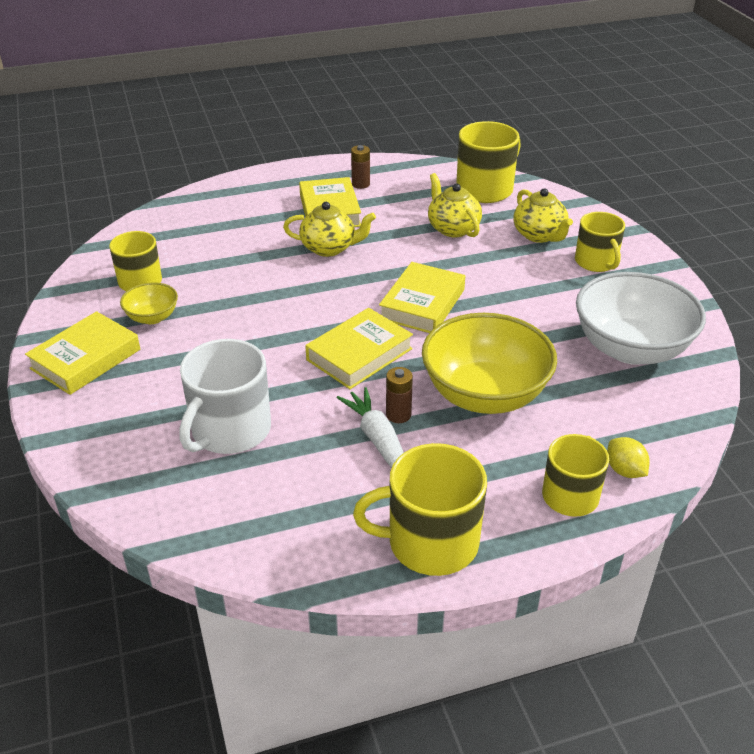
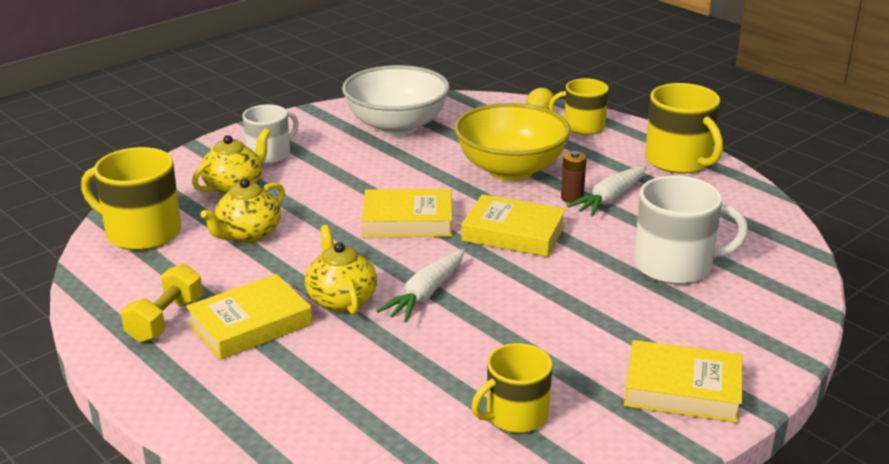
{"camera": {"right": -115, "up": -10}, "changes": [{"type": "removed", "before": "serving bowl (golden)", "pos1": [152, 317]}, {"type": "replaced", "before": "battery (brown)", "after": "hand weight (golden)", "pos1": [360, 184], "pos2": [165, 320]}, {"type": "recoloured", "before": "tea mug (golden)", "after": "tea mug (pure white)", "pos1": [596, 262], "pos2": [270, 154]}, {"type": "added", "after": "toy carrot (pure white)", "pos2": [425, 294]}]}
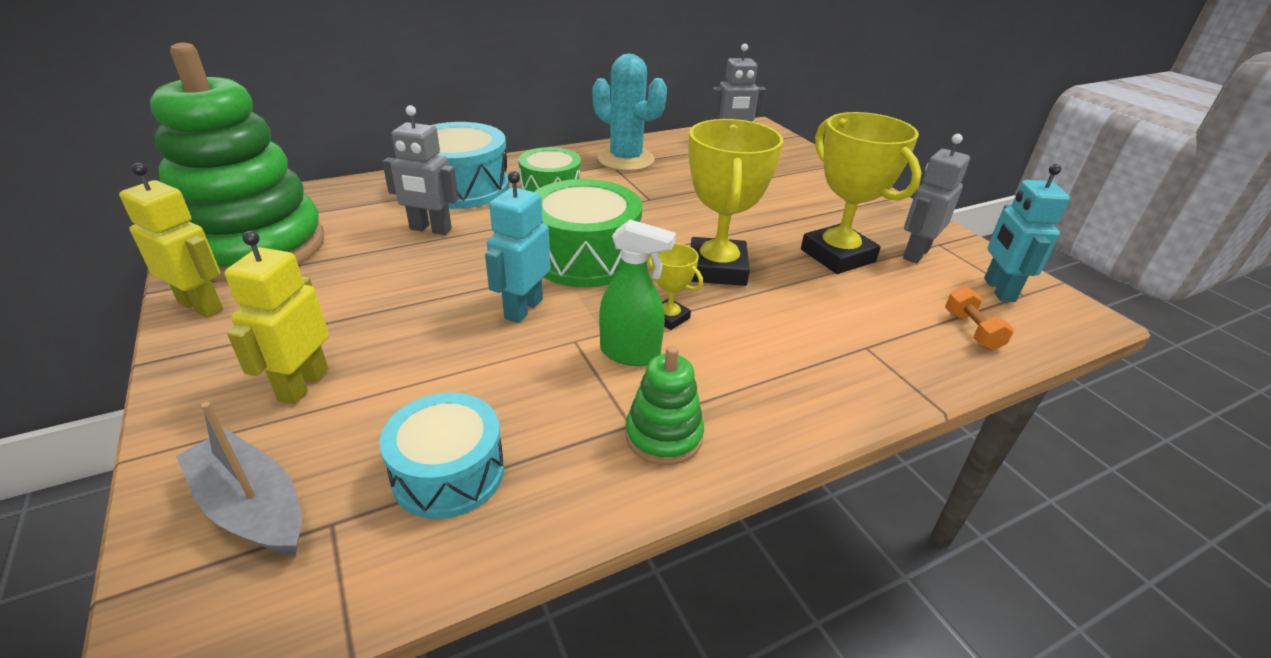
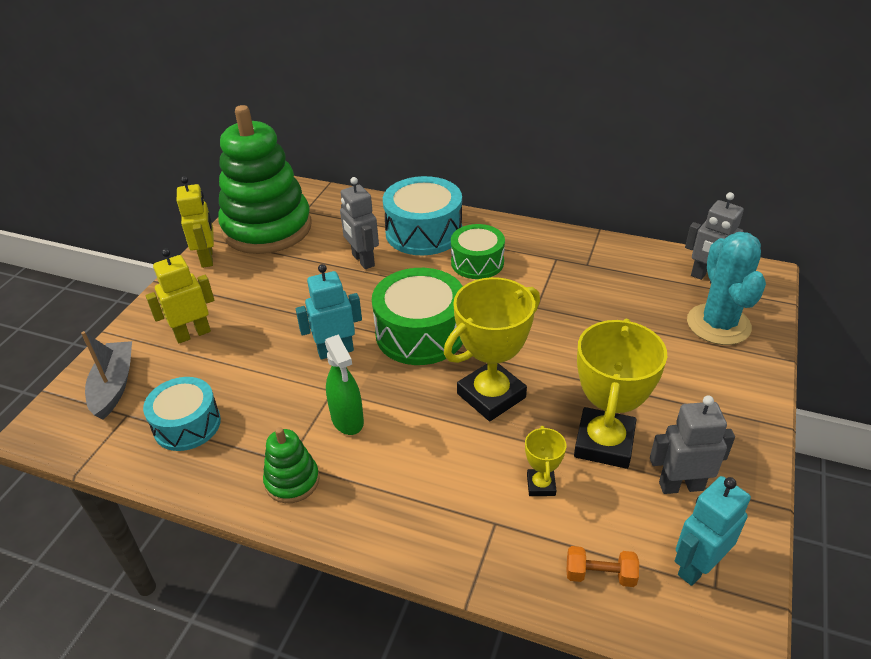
{"camera": {"right": 50, "up": 5}, "changes": [{"type": "moved", "before": "cactus (aqua)", "pos1": [626, 160], "pos2": [718, 324]}, {"type": "moved", "before": "award cup (golden)", "pos1": [669, 318], "pos2": [541, 485]}, {"type": "turned", "before": "hand weight (bright orange)", "pos1": [971, 331], "pos2": [600, 574], "turn": 60}]}
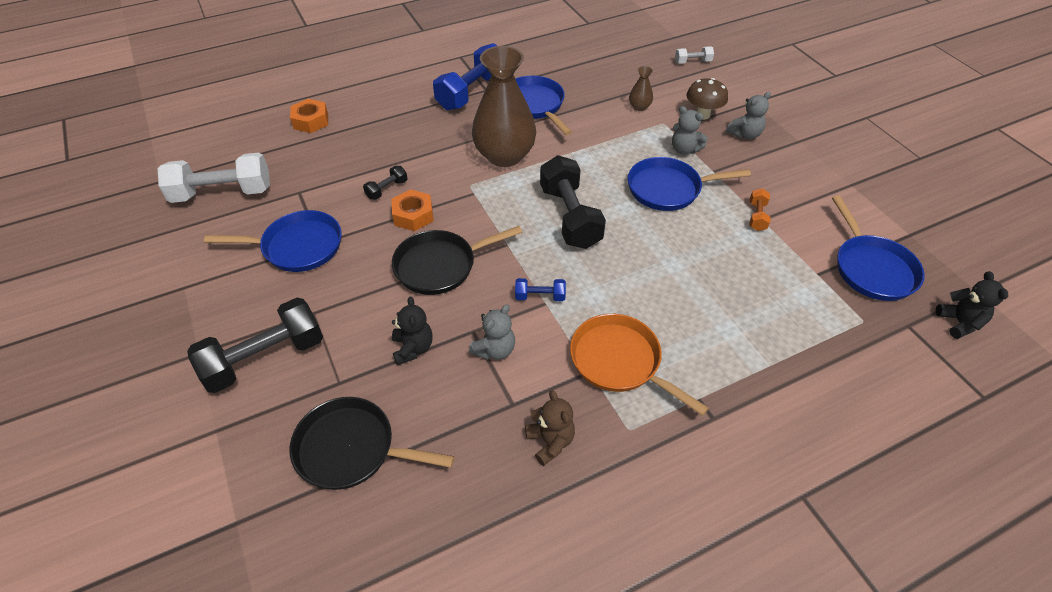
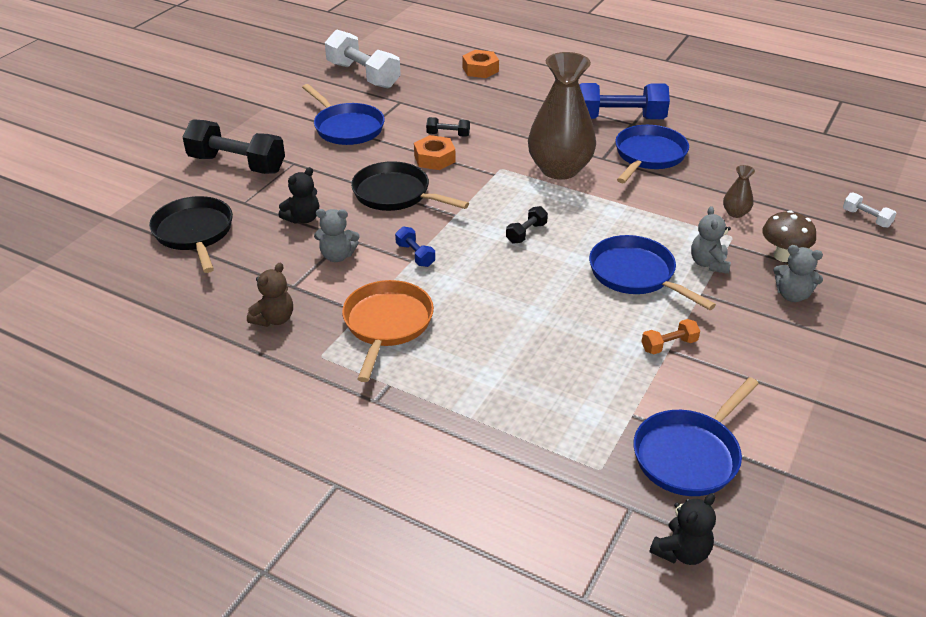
{"camera": {"right": 55, "up": -10}, "changes": [{"type": "resized", "before": "hand weight (ebony)", "pos1": [570, 217], "pos2": [526, 233], "scale": 0.46}]}
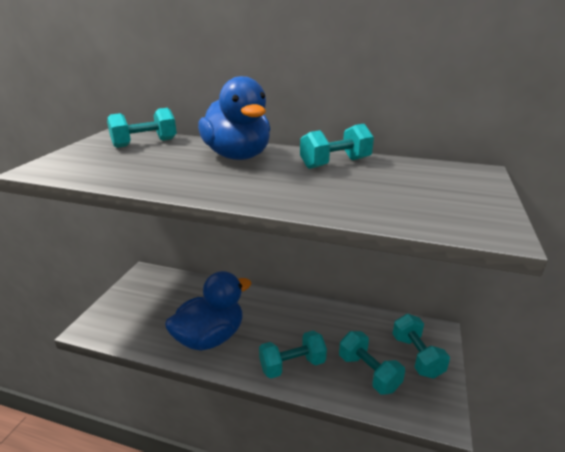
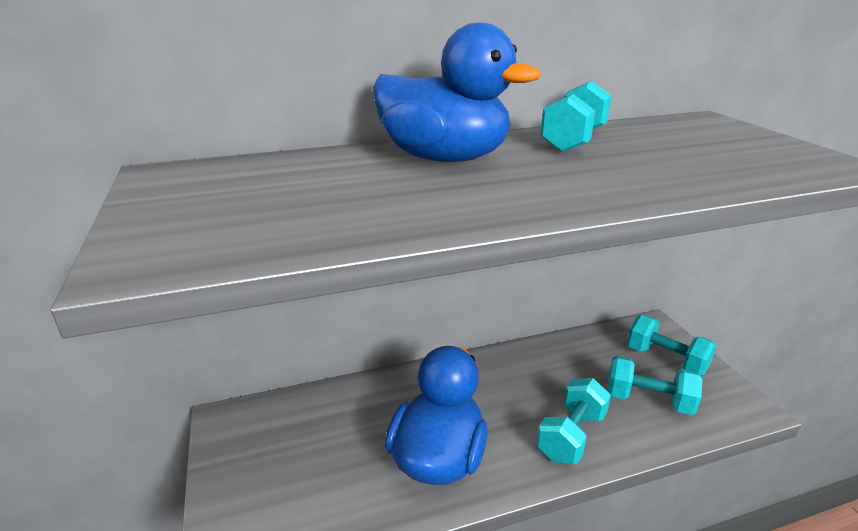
{"camera": {"right": -35, "up": 0}, "changes": [{"type": "removed", "before": "hand weight (aqua)", "pos1": [145, 143]}]}
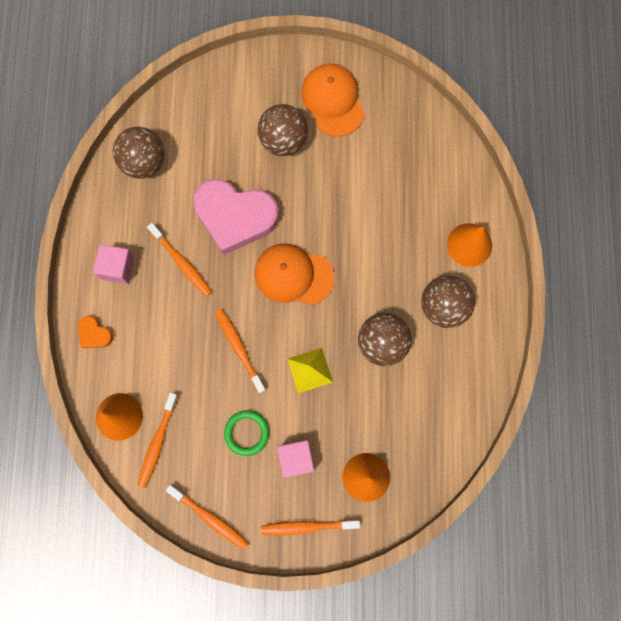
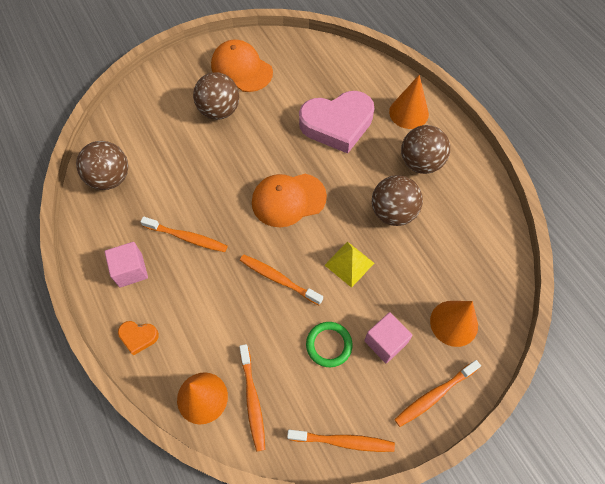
{"camera": {"right": -30, "up": -15}, "changes": [{"type": "moved", "before": "love heart (pink)", "pos1": [235, 217], "pos2": [337, 124]}]}
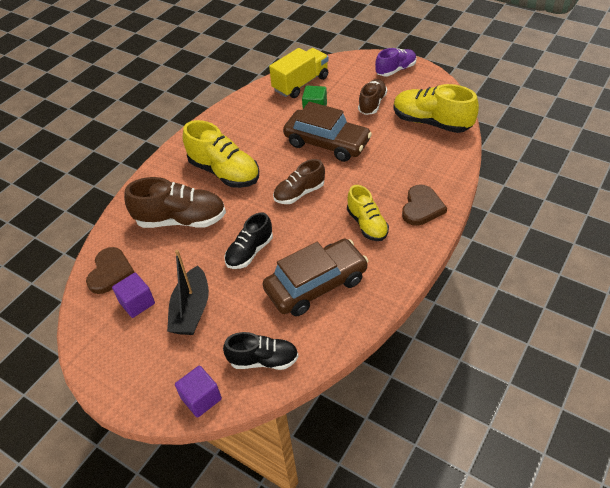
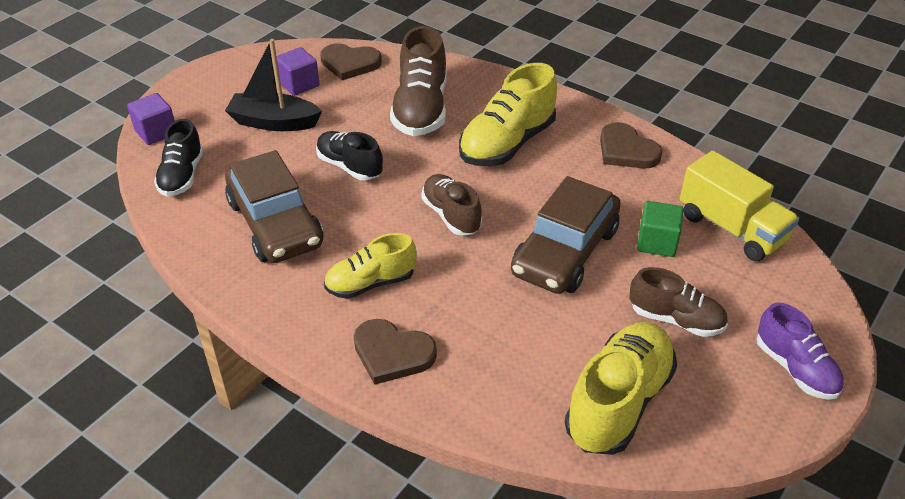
{"camera": {"right": 90, "up": -5}, "changes": [{"type": "added", "after": "love heart (brown)", "pos2": [626, 150]}]}
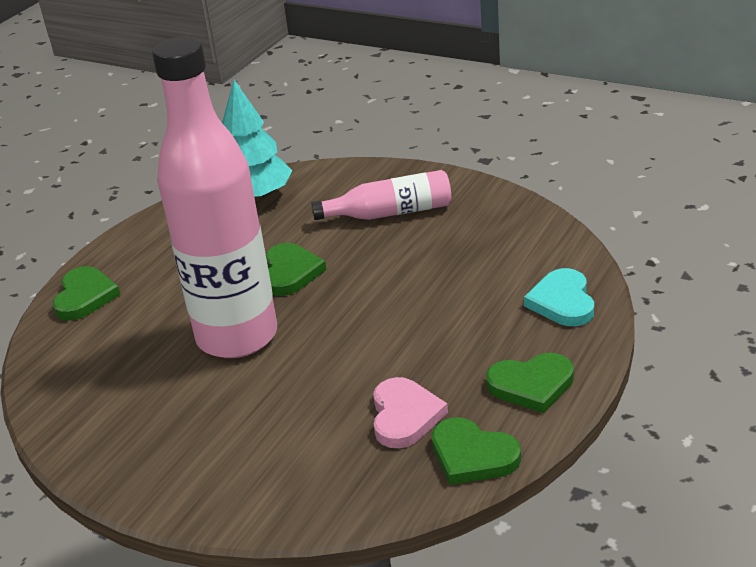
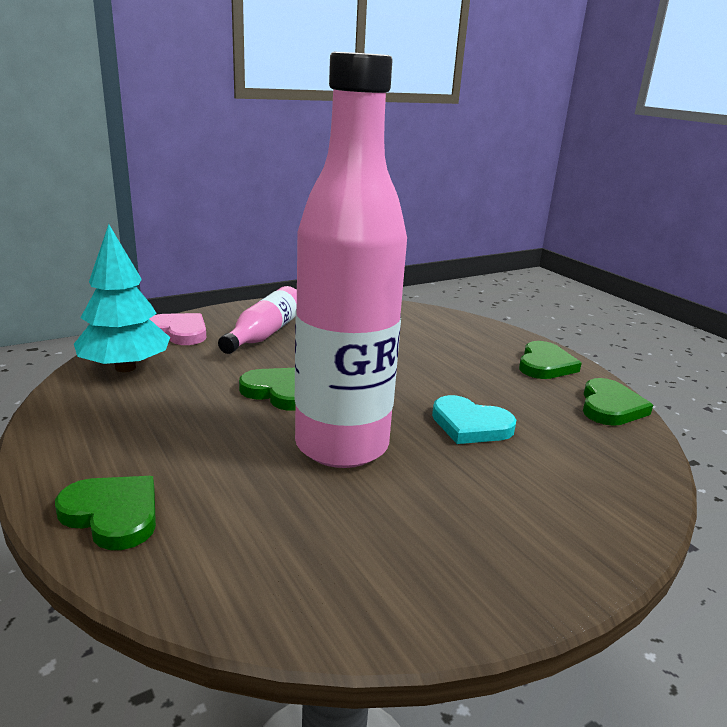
{"camera": {"right": -65, "up": -10}, "changes": [{"type": "moved", "before": "love heart (pink)", "pos1": [404, 416], "pos2": [179, 332]}, {"type": "turned", "before": "love heart (emerald)", "pos1": [472, 455], "pos2": [610, 407], "turn": -45}, {"type": "moved", "before": "love heart (aqua)", "pos1": [562, 302], "pos2": [470, 425]}]}
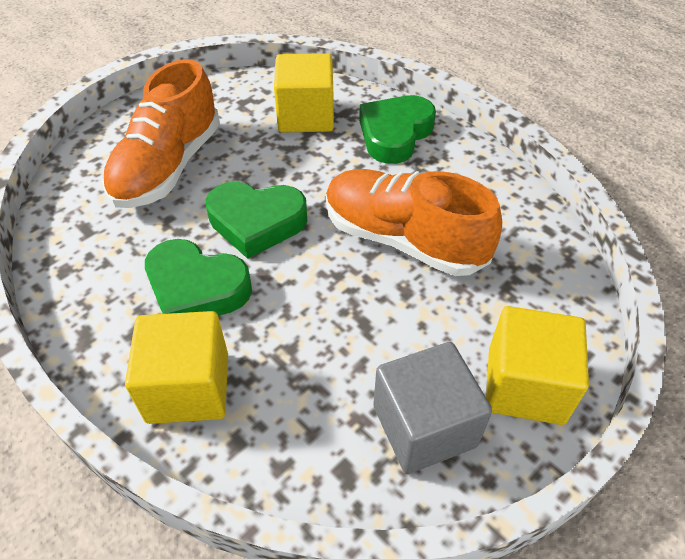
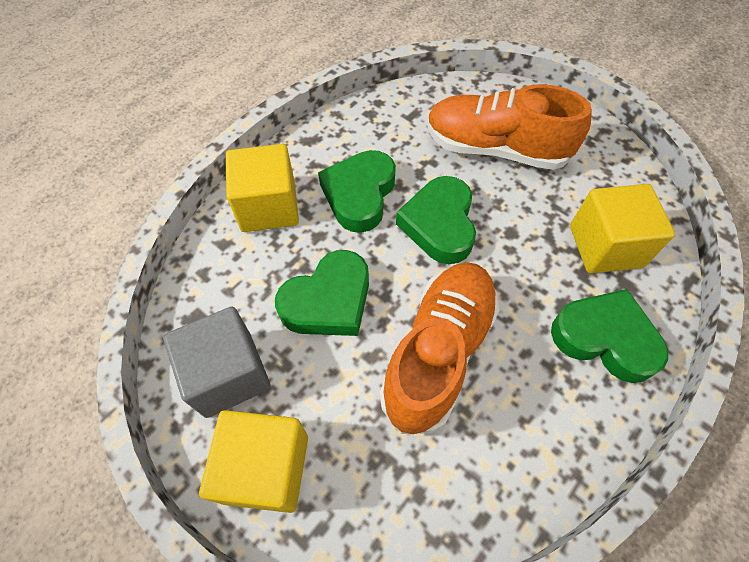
{"camera": {"right": 85, "up": 10}, "changes": [{"type": "added", "after": "love heart (emerald)", "pos2": [328, 301]}]}
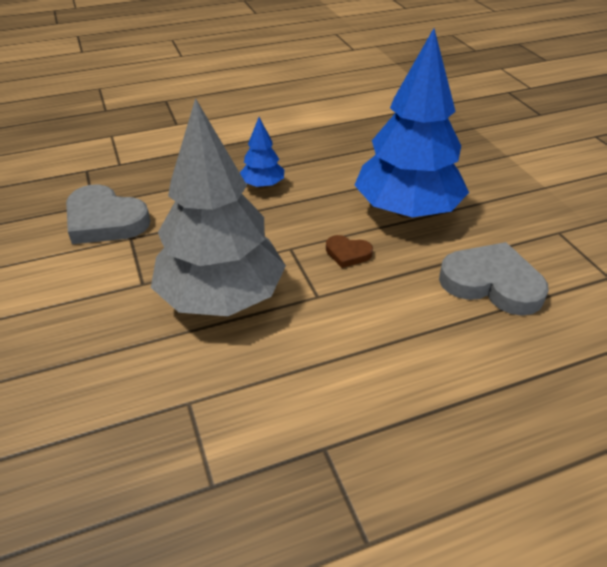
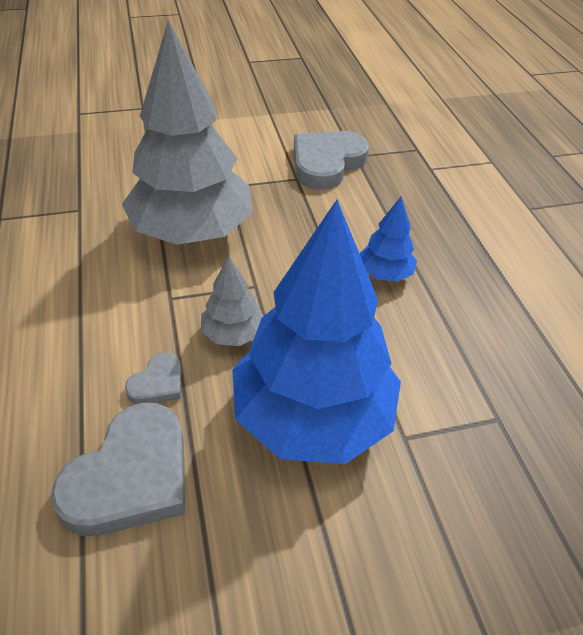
{"camera": {"right": 95, "up": 5}, "changes": [{"type": "replaced", "before": "love heart (brown)", "after": "tree (ash-grey)", "pos1": [348, 253], "pos2": [233, 334]}, {"type": "added", "after": "love heart (ash-grey)", "pos2": [158, 383]}]}
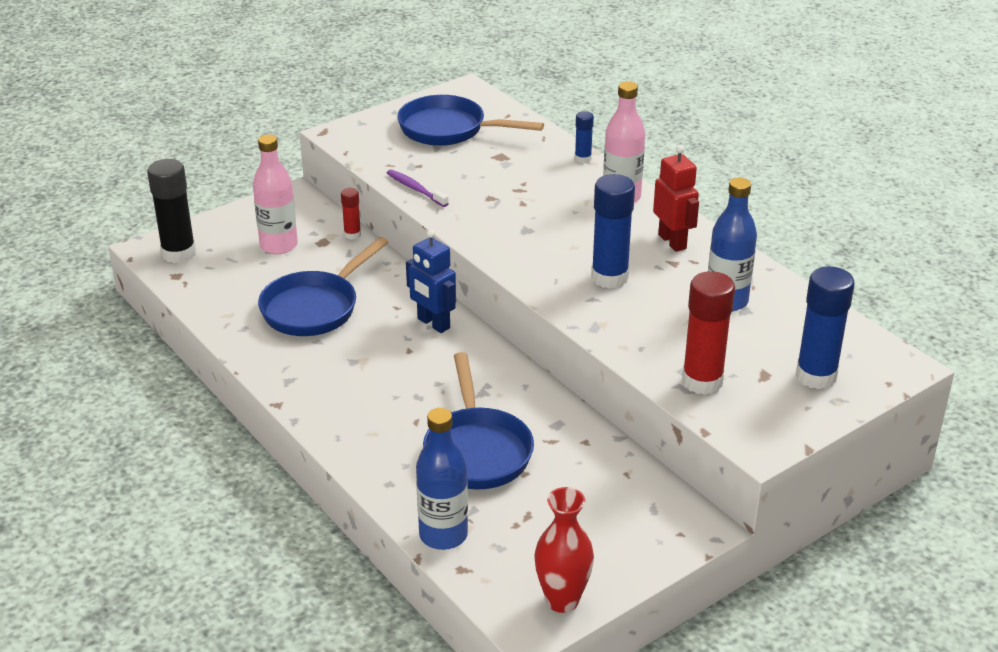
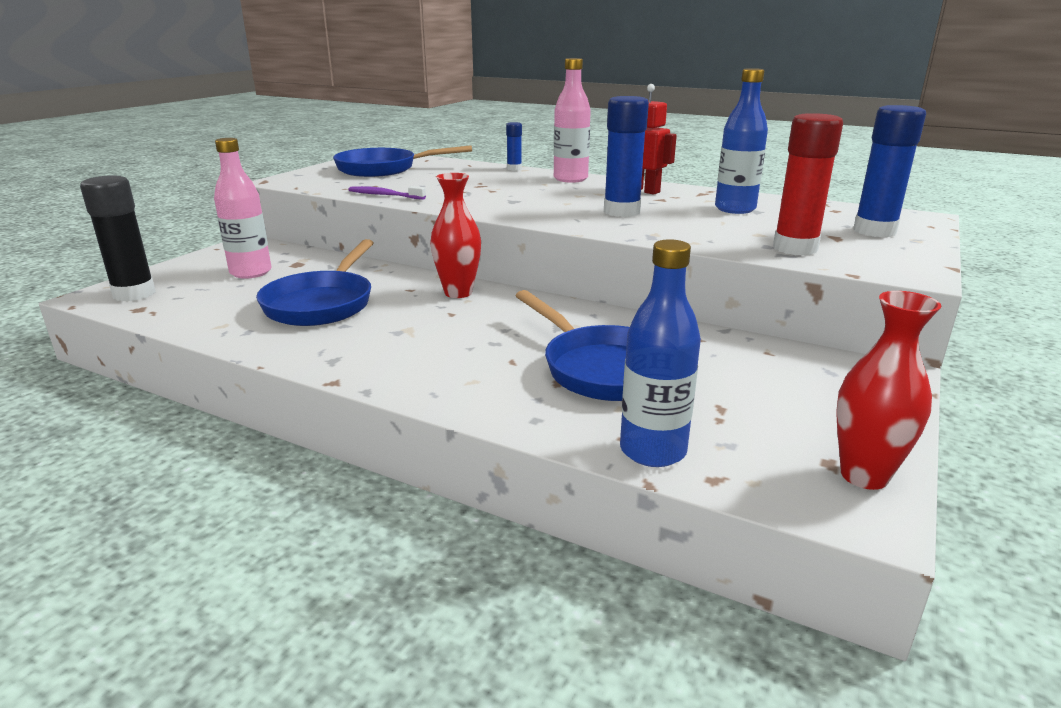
{"camera": {"right": -25, "up": -10}, "changes": [{"type": "removed", "before": "glue (red)", "pos1": [352, 235]}, {"type": "replaced", "before": "robot (blue)", "after": "tall vase (red)", "pos1": [433, 323], "pos2": [458, 293]}]}
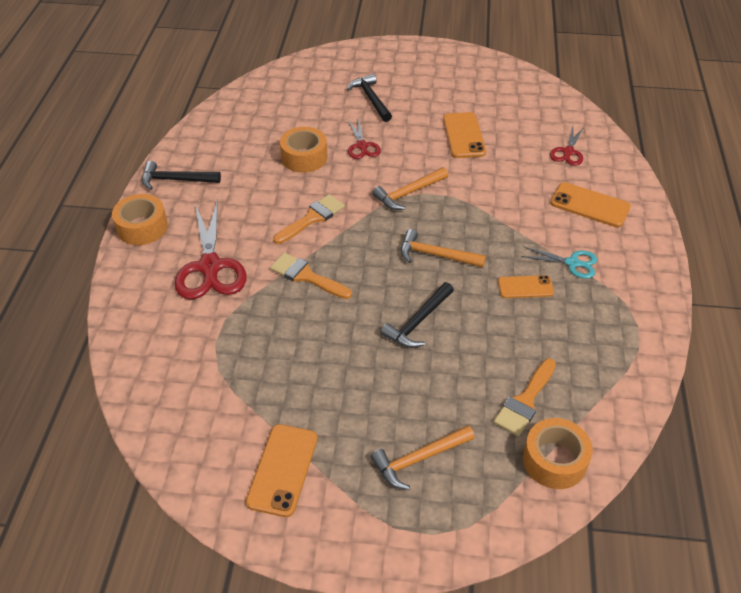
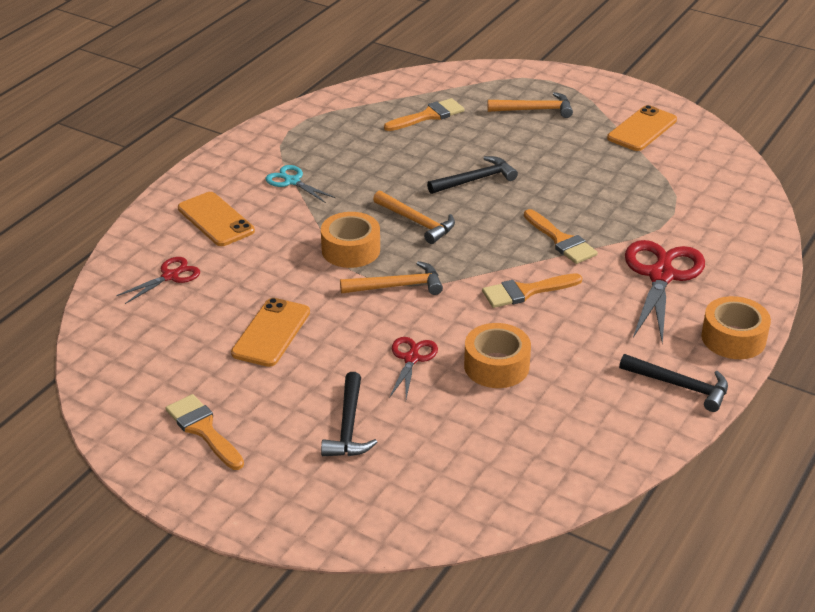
{"camera": {"right": -155, "up": -10}, "changes": [{"type": "removed", "before": "mobile phone (bright orange)", "pos1": [525, 287]}, {"type": "moved", "before": "roll of tape (bright orange)", "pos1": [554, 460], "pos2": [351, 250]}, {"type": "added", "after": "brush (bright orange)", "pos2": [203, 430]}]}
